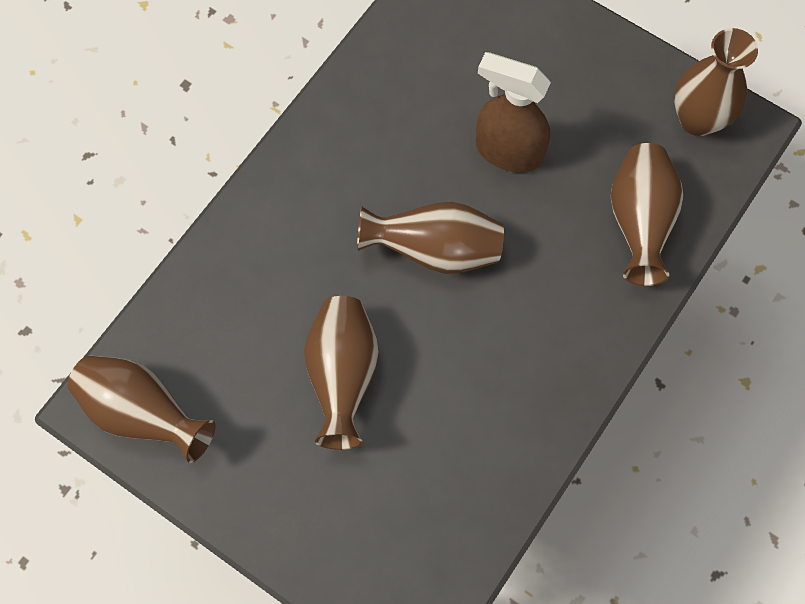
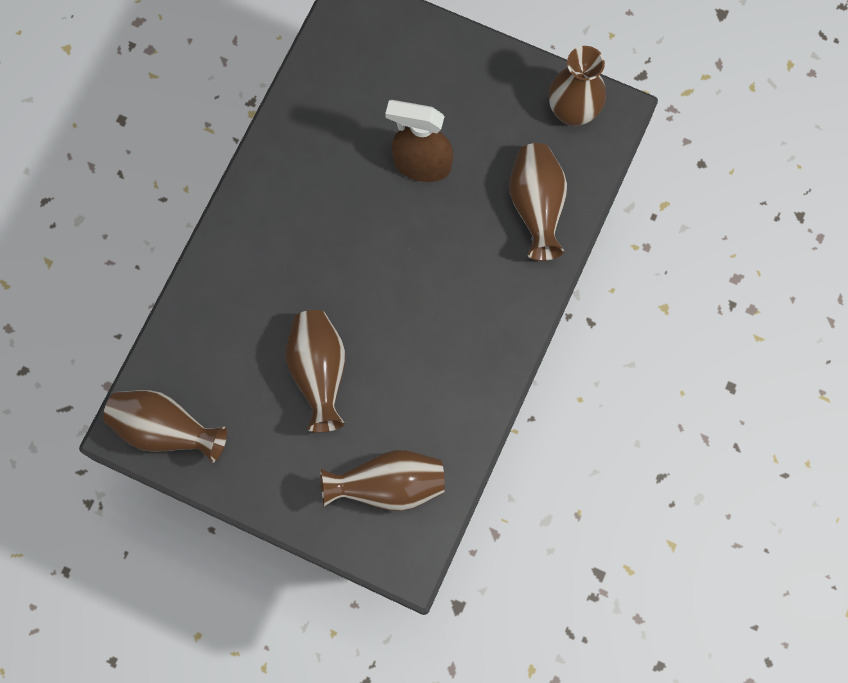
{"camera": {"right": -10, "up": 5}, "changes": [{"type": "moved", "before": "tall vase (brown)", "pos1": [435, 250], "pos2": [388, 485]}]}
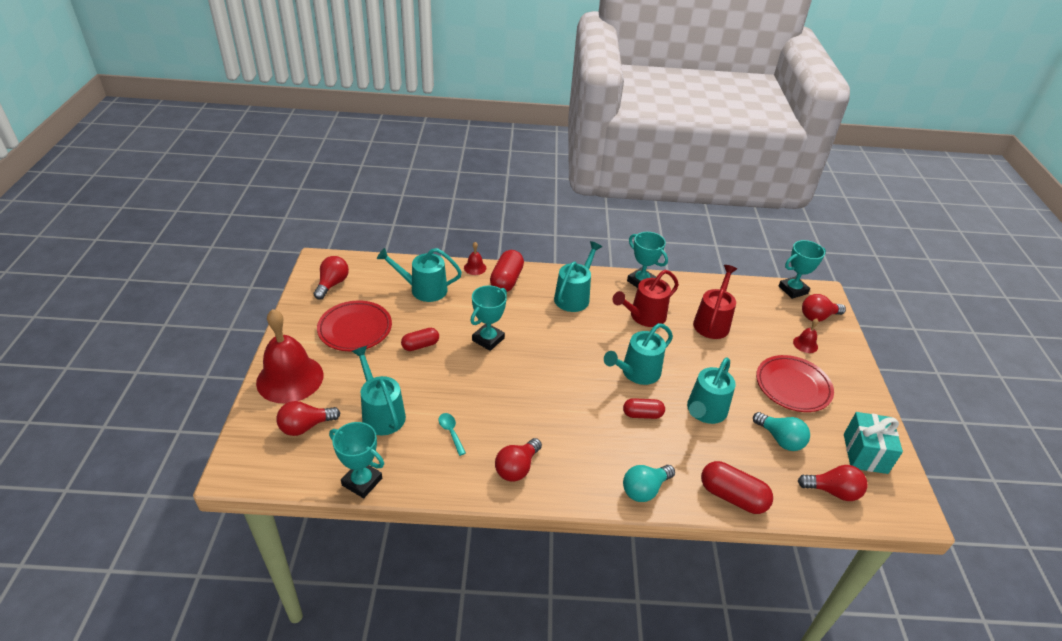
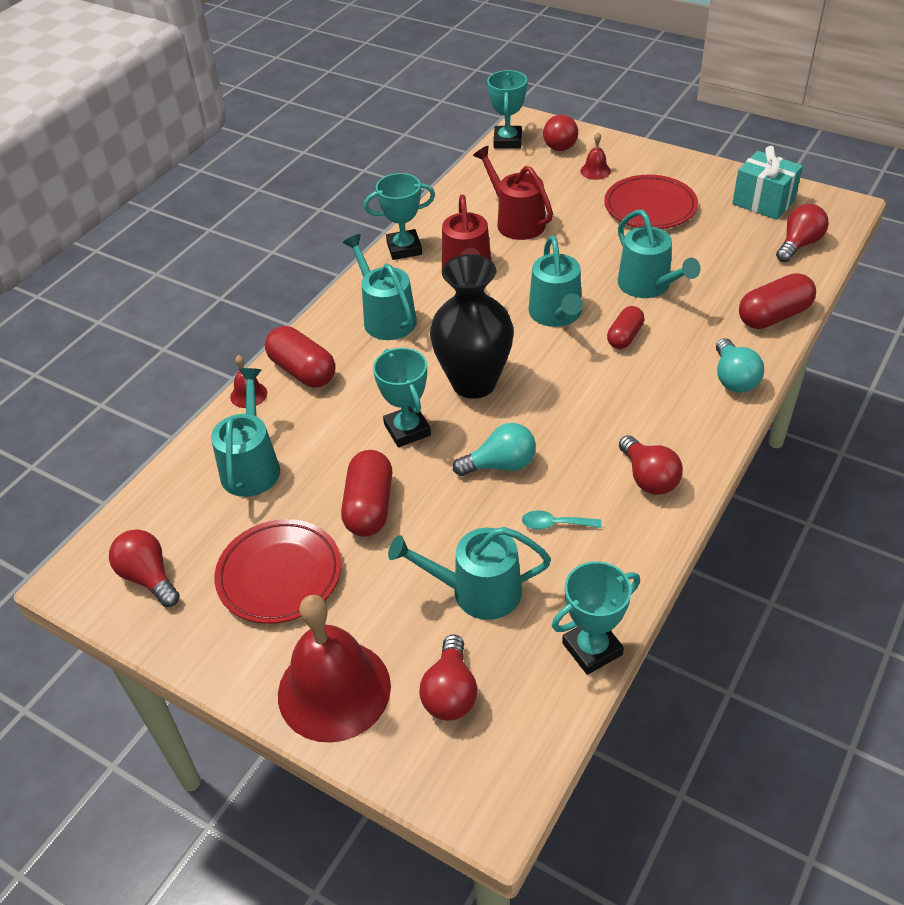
{"camera": {"right": -55, "up": 5}, "changes": [{"type": "turned", "before": "watering can (aqua)", "pos1": [424, 289], "pos2": [251, 466], "turn": 150}, {"type": "resized", "before": "capsule (red)", "pos1": [420, 345], "pos2": [369, 507], "scale": 1.56}, {"type": "moved", "before": "light bulb (aqua)", "pos1": [780, 439], "pos2": [500, 465]}, {"type": "added", "after": "tall vase (ebony)", "pos2": [474, 383]}]}
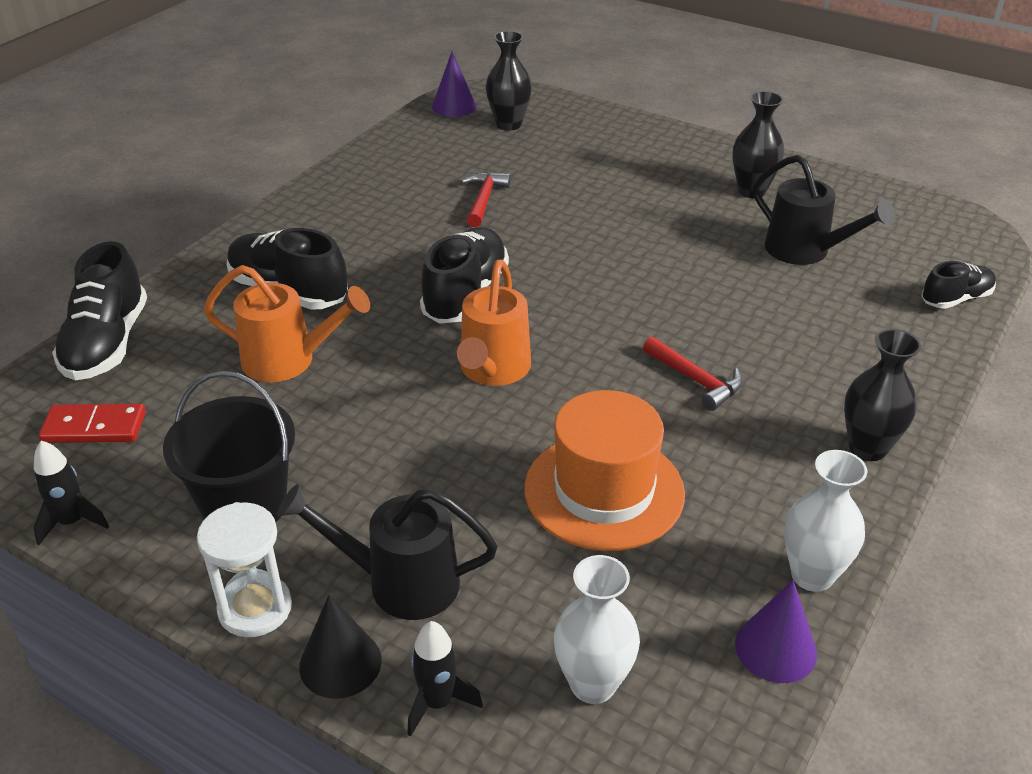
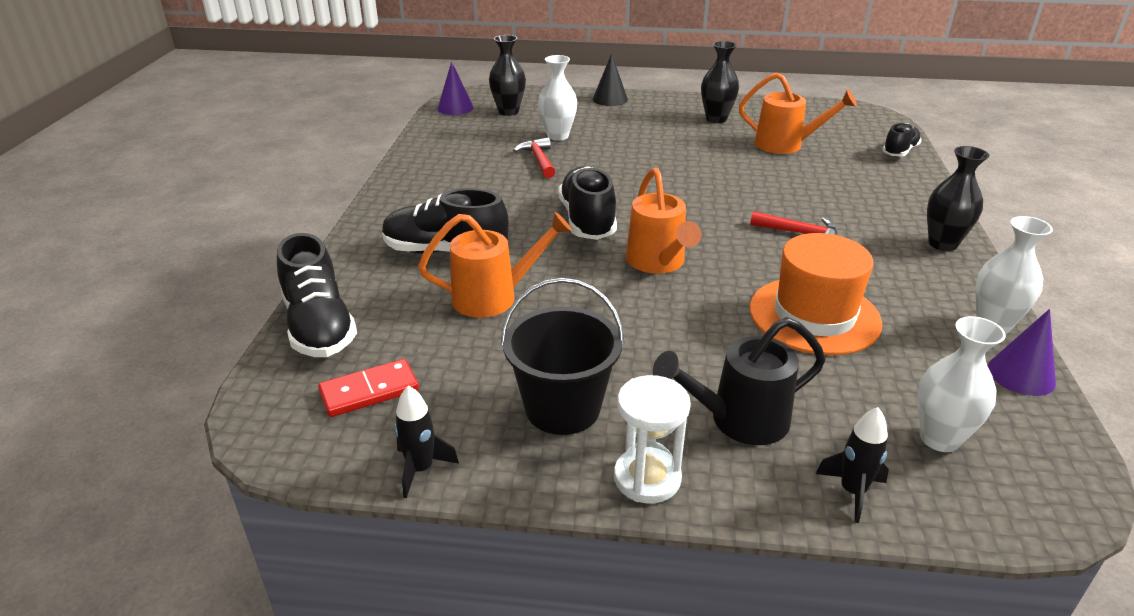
{"camera": {"right": -25, "up": -5}, "changes": [{"type": "moved", "before": "cone shape (ebony)", "pos1": [340, 663], "pos2": [610, 99]}, {"type": "recoloured", "before": "watering can (ebony)", "after": "watering can (bright orange)", "pos1": [806, 251], "pos2": [786, 145]}, {"type": "added", "after": "tall vase (pure white)", "pos2": [557, 136]}]}
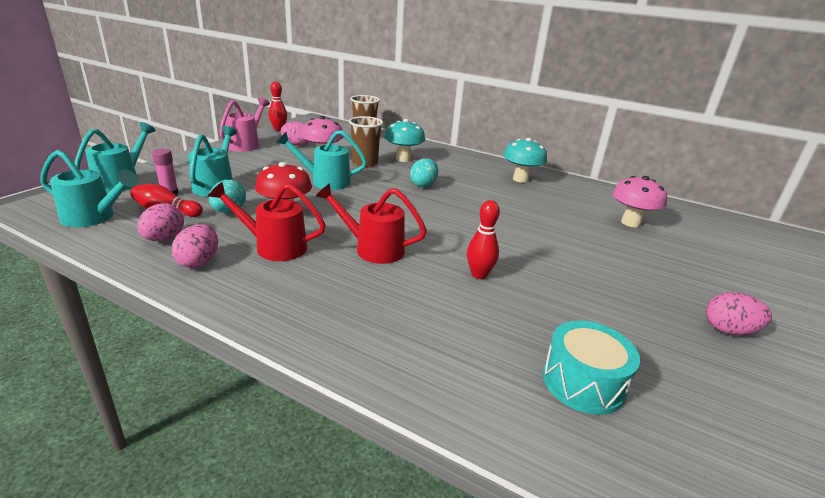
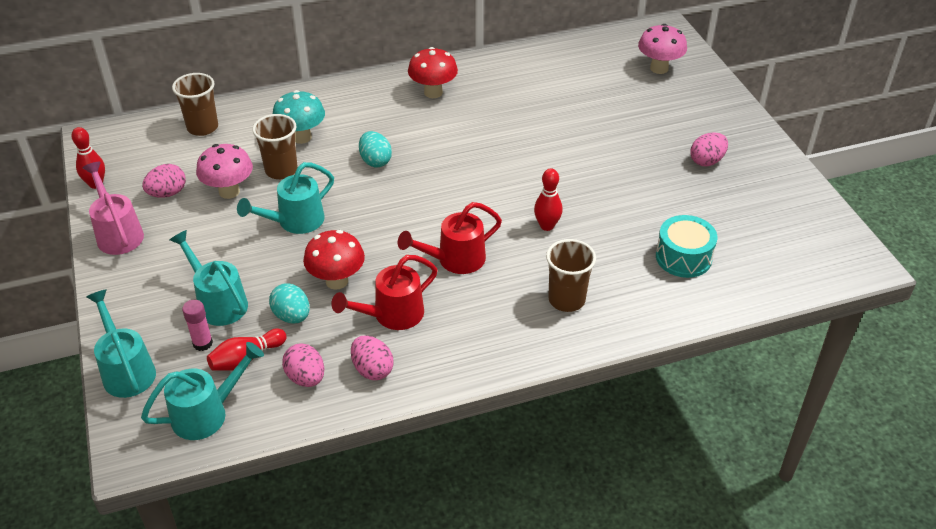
{"camera": {"right": -45, "up": 15}, "changes": [{"type": "recoloured", "before": "mushroom (aqua)", "after": "mushroom (red)", "pos1": [520, 179], "pos2": [433, 92]}, {"type": "moved", "before": "mushroom (pink)", "pos1": [630, 223], "pos2": [659, 68]}, {"type": "added", "after": "tumbler (brown)", "pos2": [566, 300]}]}
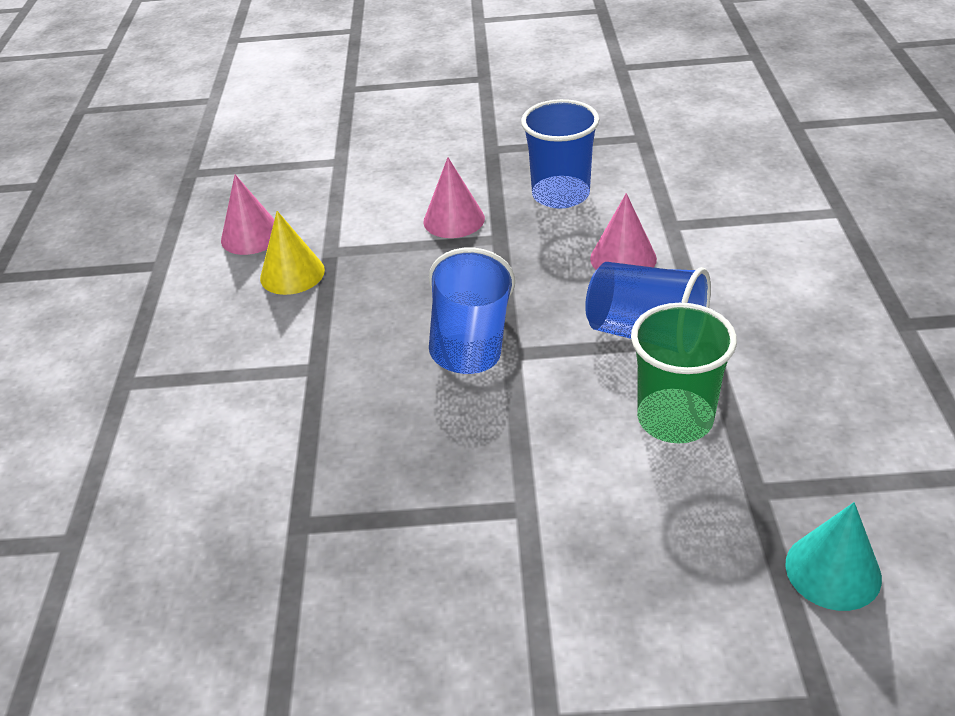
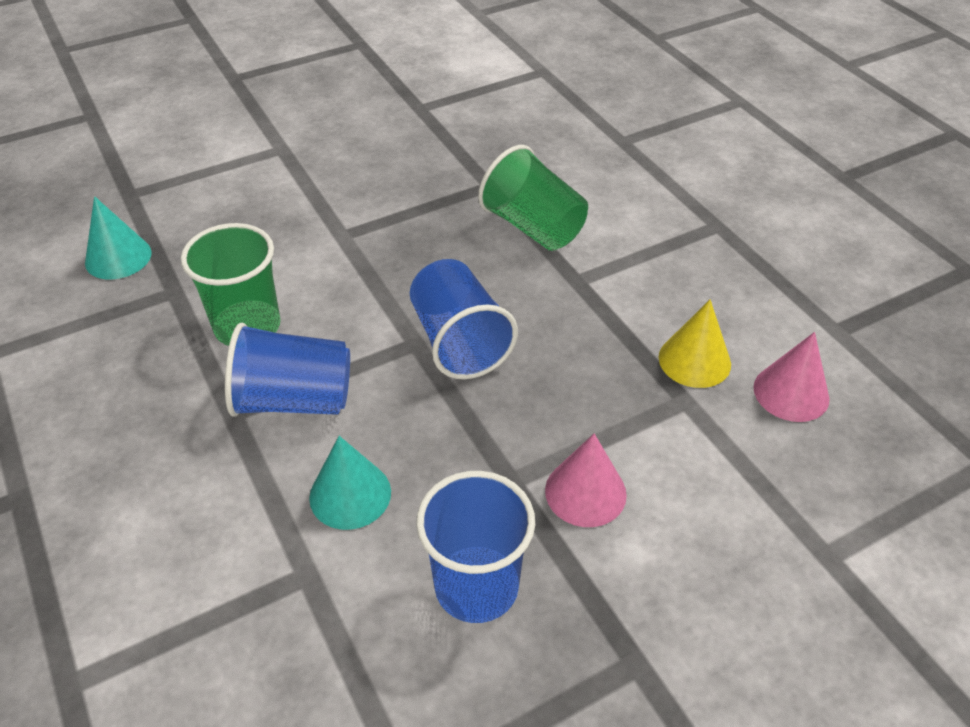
{"camera": {"right": 150, "up": 5}, "changes": [{"type": "recoloured", "before": "cone shape (pink)", "after": "cone shape (aqua)", "pos1": [623, 258], "pos2": [350, 494]}, {"type": "added", "after": "tumbler (emerald)", "pos2": [533, 227]}]}
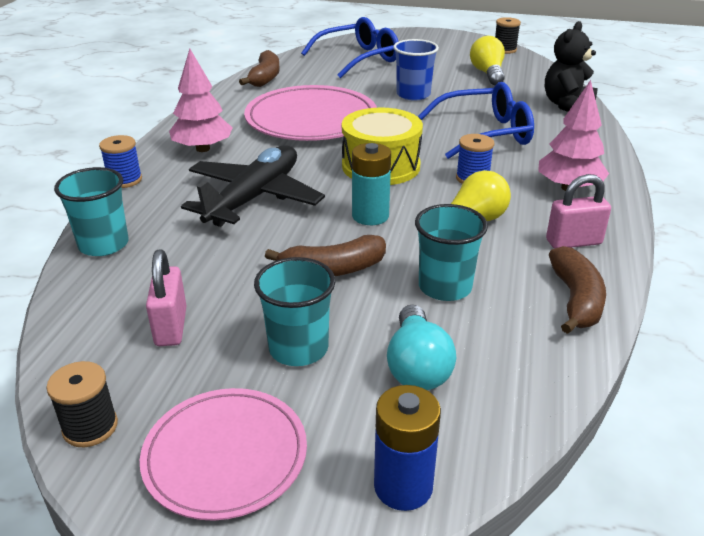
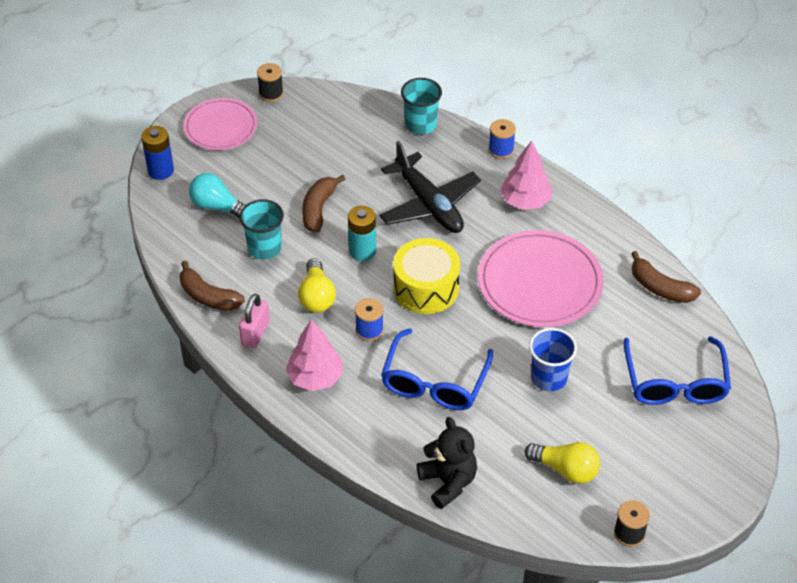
{"camera": {"right": 120, "up": 15}, "changes": [{"type": "removed", "before": "lock (pink)", "pos1": [171, 327]}, {"type": "removed", "before": "tumbler (aqua)", "pos1": [298, 348]}]}
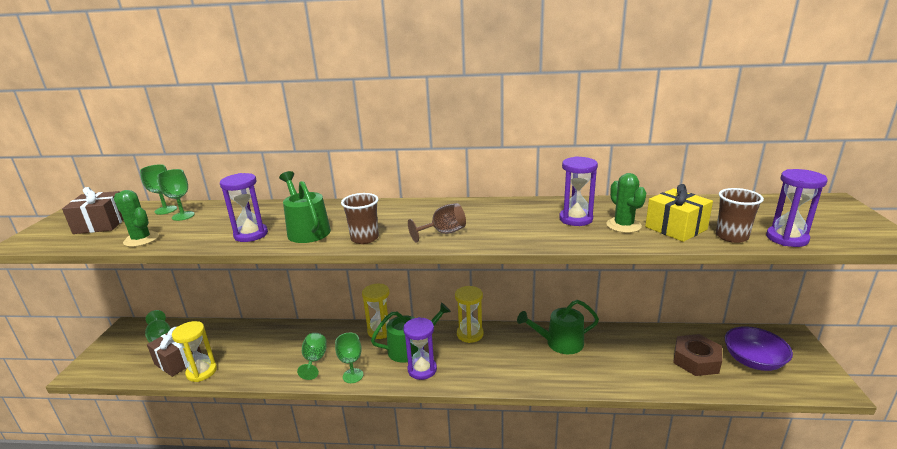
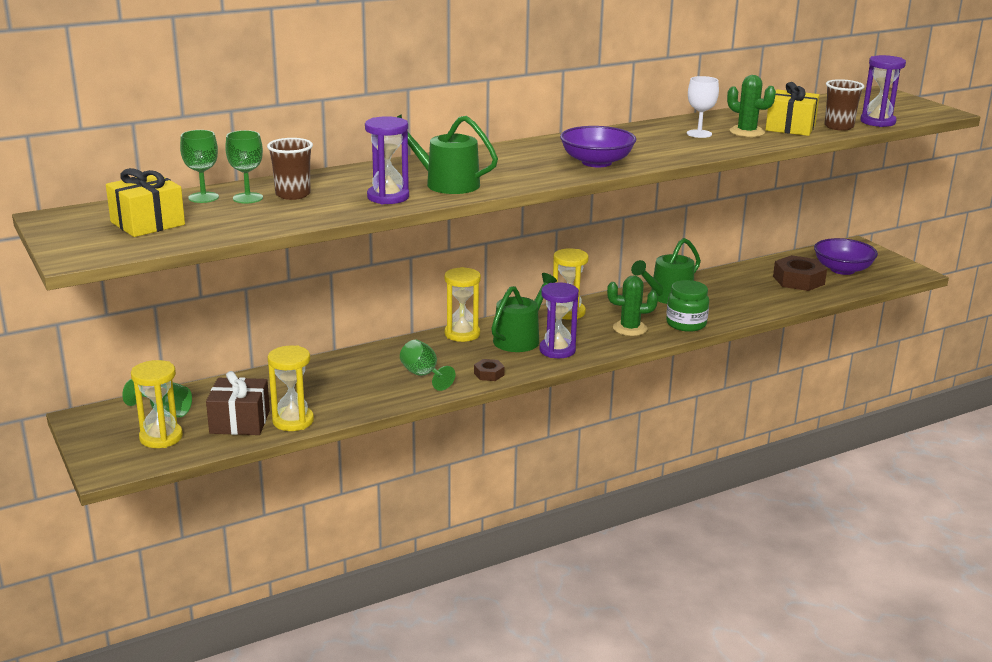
{"camera": {"right": -35, "up": 0}, "changes": [{"type": "recoloured", "before": "wrapped gift (brown)", "after": "wrapped gift (golden)", "pos1": [101, 224], "pos2": [147, 223]}, {"type": "moved", "before": "cactus (emerald)", "pos1": [141, 239], "pos2": [630, 328]}, {"type": "replaced", "before": "goblet (emerald)", "after": "hex nut (brown)", "pos1": [353, 376], "pos2": [489, 374]}, {"type": "moved", "before": "tumbler (brown)", "pos1": [364, 238], "pos2": [293, 194]}, {"type": "replaced", "before": "goblet (brown)", "after": "serving bowl (purple)", "pos1": [443, 233], "pos2": [596, 162]}, {"type": "replaced", "before": "sandglass (purple)", "after": "goblet (pure white)", "pos1": [576, 219], "pos2": [699, 134]}, {"type": "added", "after": "sandglass (golden)", "pos2": [161, 437]}, {"type": "added", "after": "preserve jar (emerald)", "pos2": [686, 324]}]}
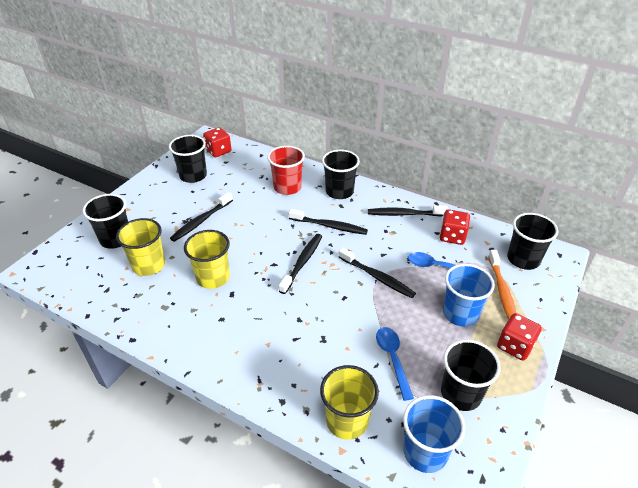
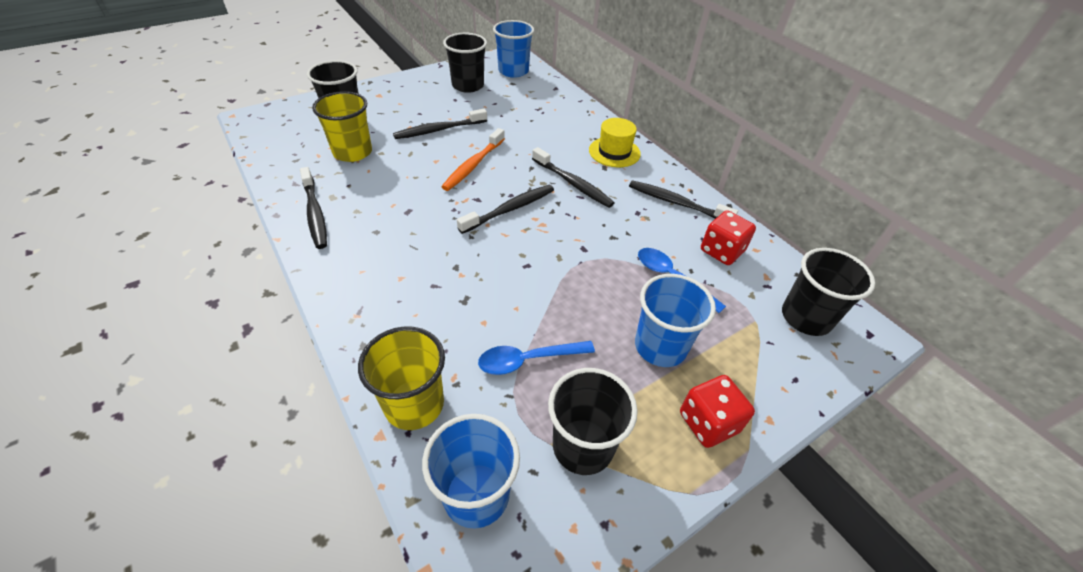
{"camera": {"right": 25, "up": 5}, "changes": [{"type": "removed", "before": "tumbler (golden)", "pos1": [213, 277]}, {"type": "replaced", "before": "game die (red)", "after": "tumbler (blue)", "pos1": [218, 151], "pos2": [513, 71]}, {"type": "removed", "before": "tumbler (red)", "pos1": [287, 187]}, {"type": "replaced", "before": "tumbler (ebony)", "after": "top hat (golden)", "pos1": [339, 191], "pos2": [614, 152]}, {"type": "moved", "before": "tooth brush (ebony)", "pos1": [377, 277], "pos2": [315, 213]}, {"type": "turned", "before": "tablespoon (blue)", "pos1": [392, 359], "pos2": [528, 360], "turn": -120}, {"type": "moved", "before": "tooth brush (bright orange)", "pos1": [502, 291], "pos2": [473, 165]}]}
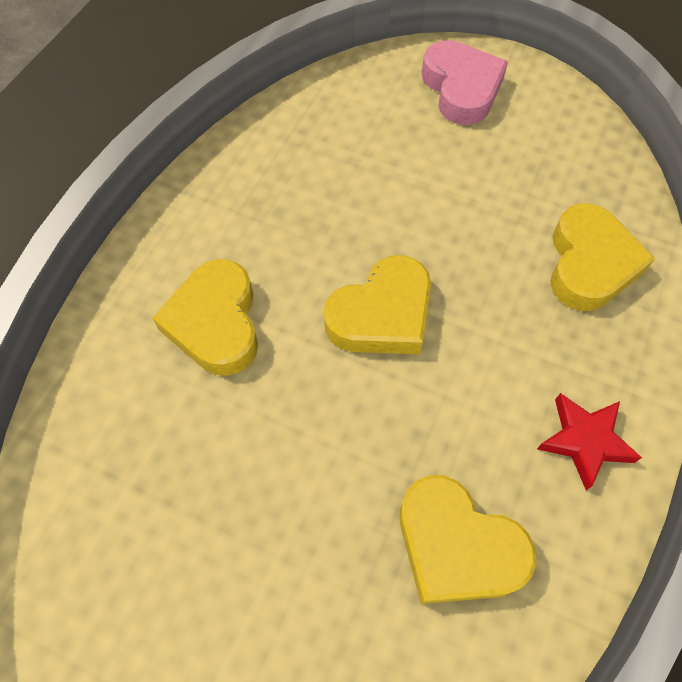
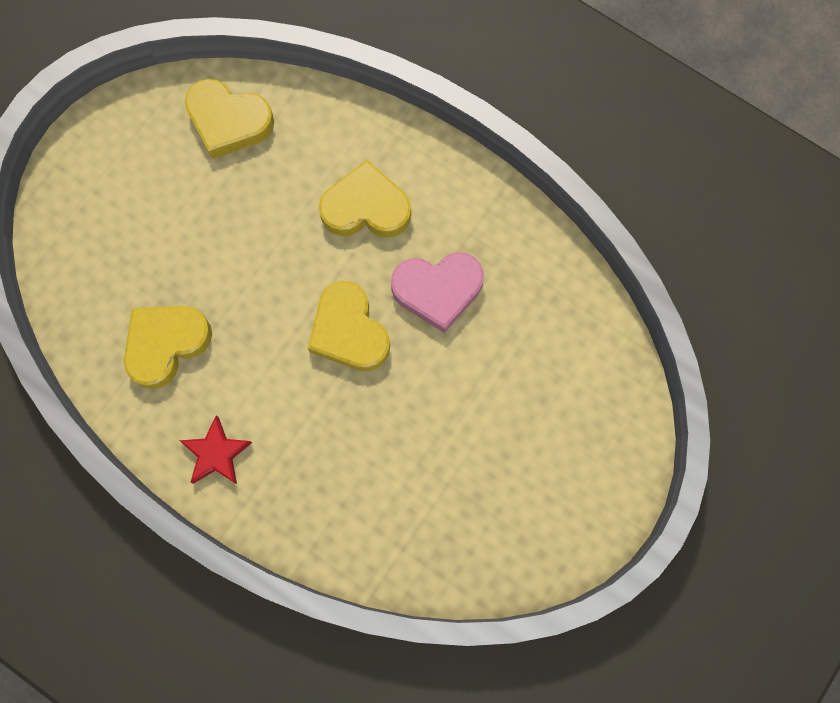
{"camera": {"right": 100, "up": 15}, "changes": [{"type": "moved", "before": "love heart (pink)", "pos1": [461, 88], "pos2": [438, 290]}, {"type": "moved", "before": "love heart (golden)", "pos1": [589, 264], "pos2": [229, 121]}]}
